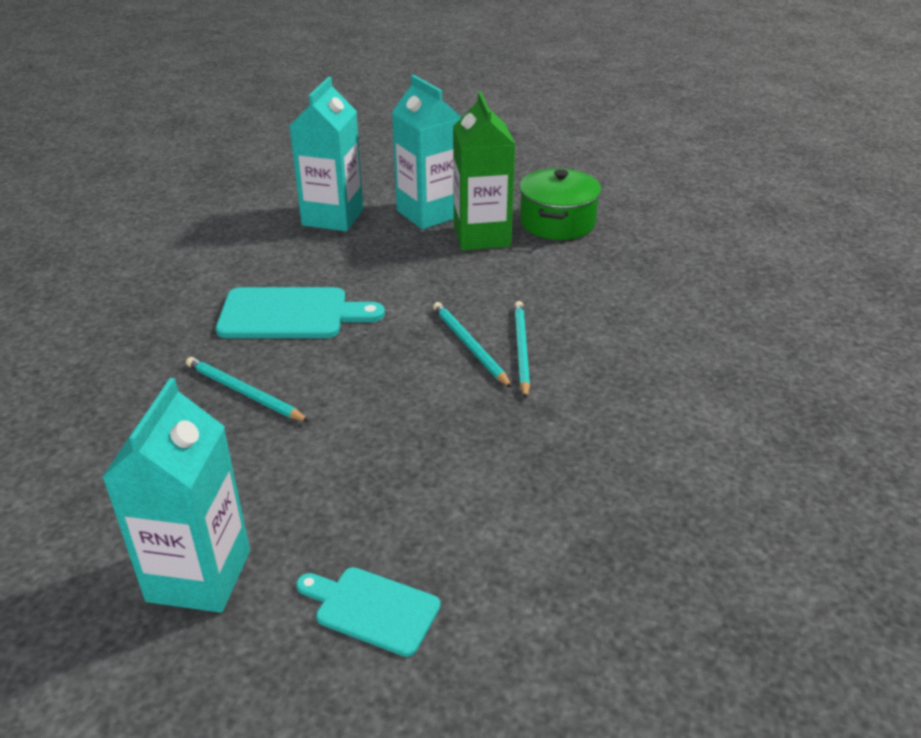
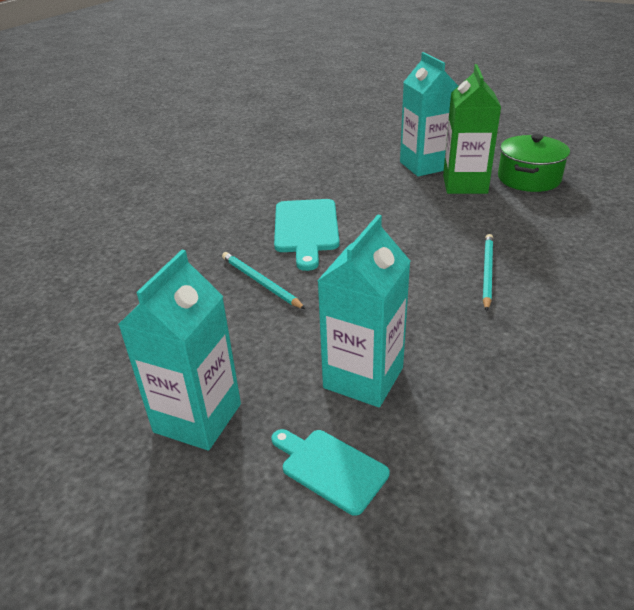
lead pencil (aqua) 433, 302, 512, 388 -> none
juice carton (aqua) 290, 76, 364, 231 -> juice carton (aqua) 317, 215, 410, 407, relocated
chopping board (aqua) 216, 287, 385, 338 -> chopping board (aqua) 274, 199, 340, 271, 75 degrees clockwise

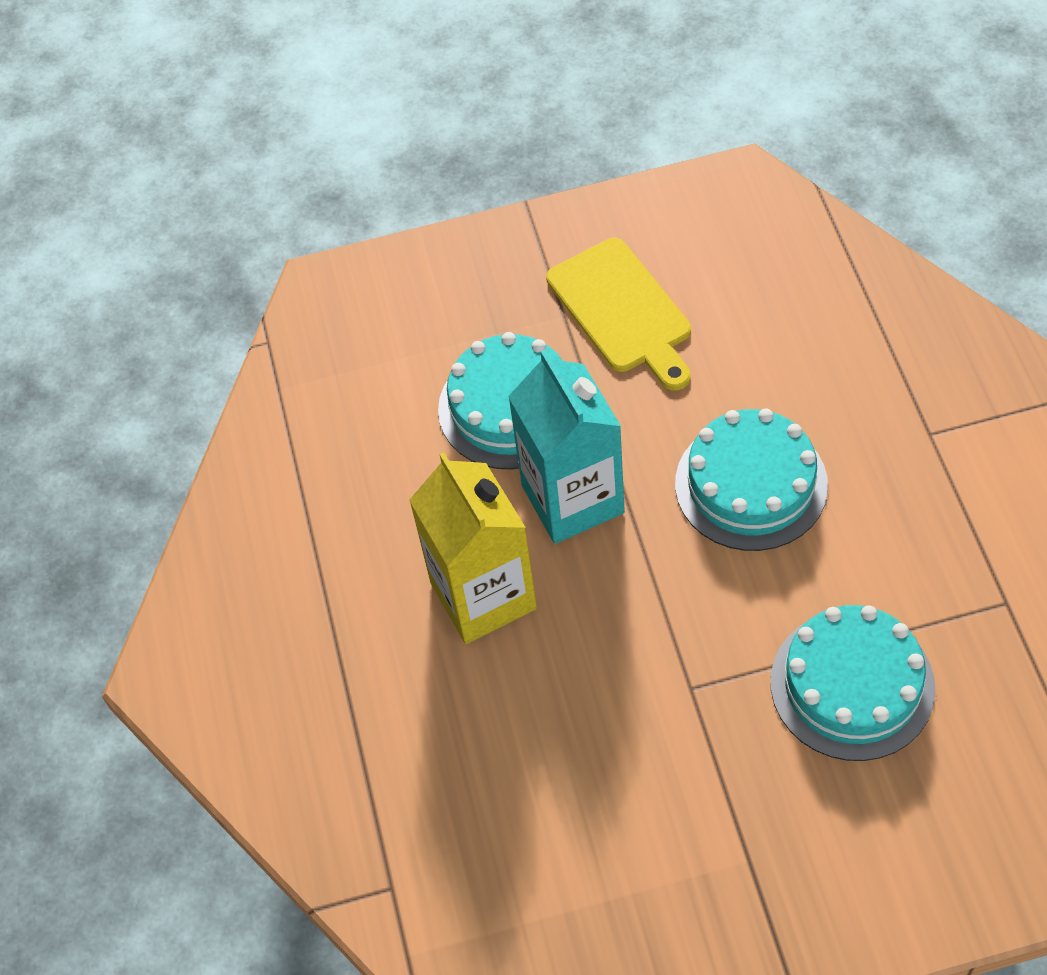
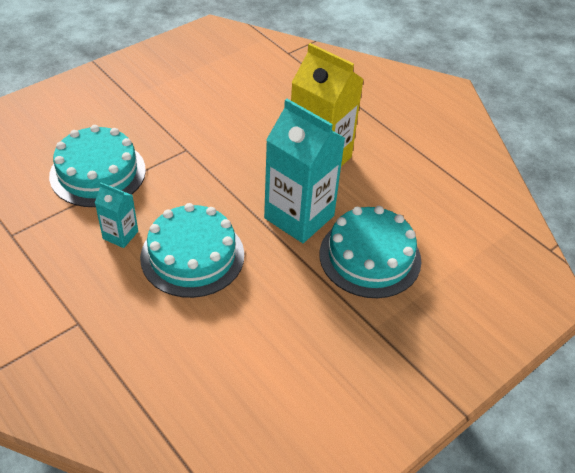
chopping board (bright yellow) 546, 238, 691, 390 -> none
none -> juice carton (aqua) 95, 182, 138, 248

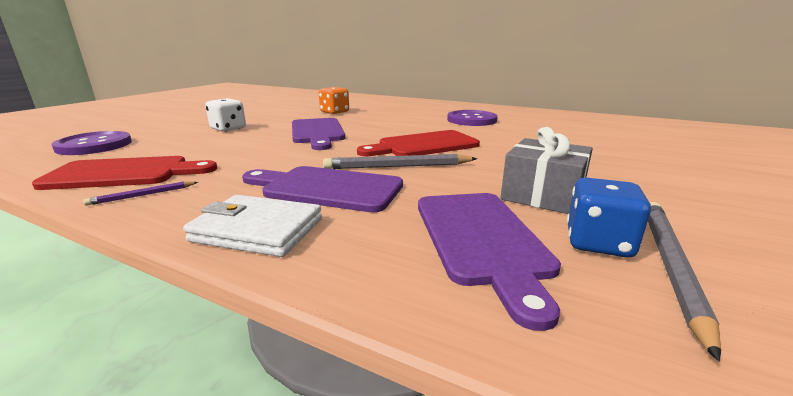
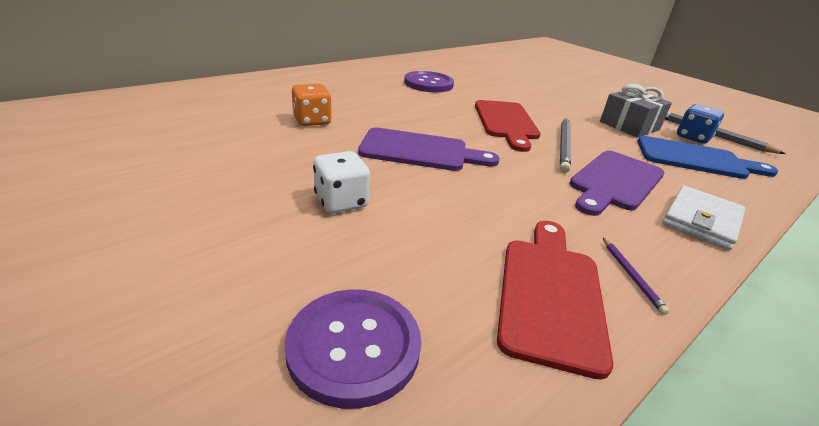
chopping board (purple) 418, 193, 561, 331 -> chopping board (royal blue) 637, 136, 778, 179

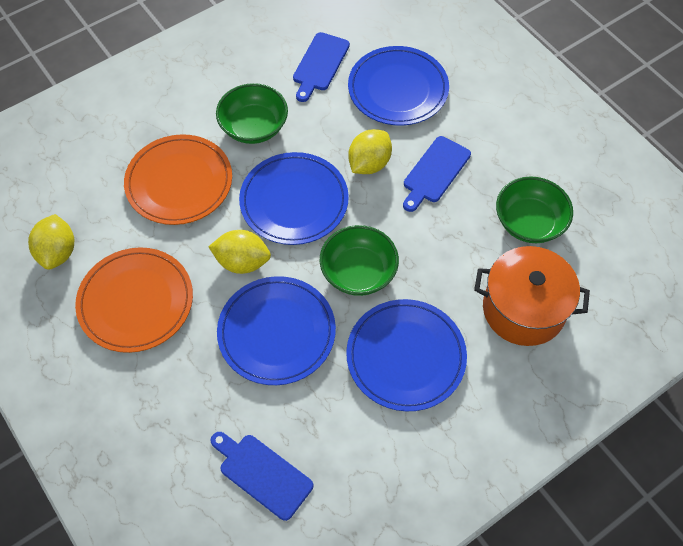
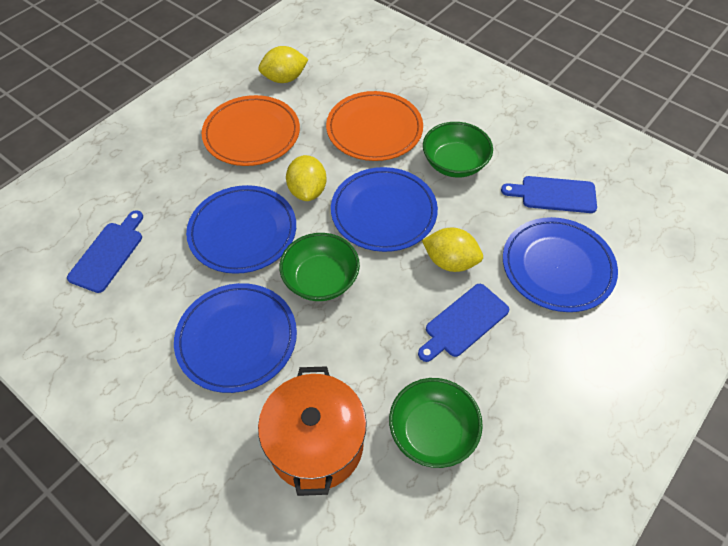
chopping board (royal blue) 403, 136, 471, 212 -> chopping board (royal blue) 418, 284, 509, 362, 60 degrees counterclockwise

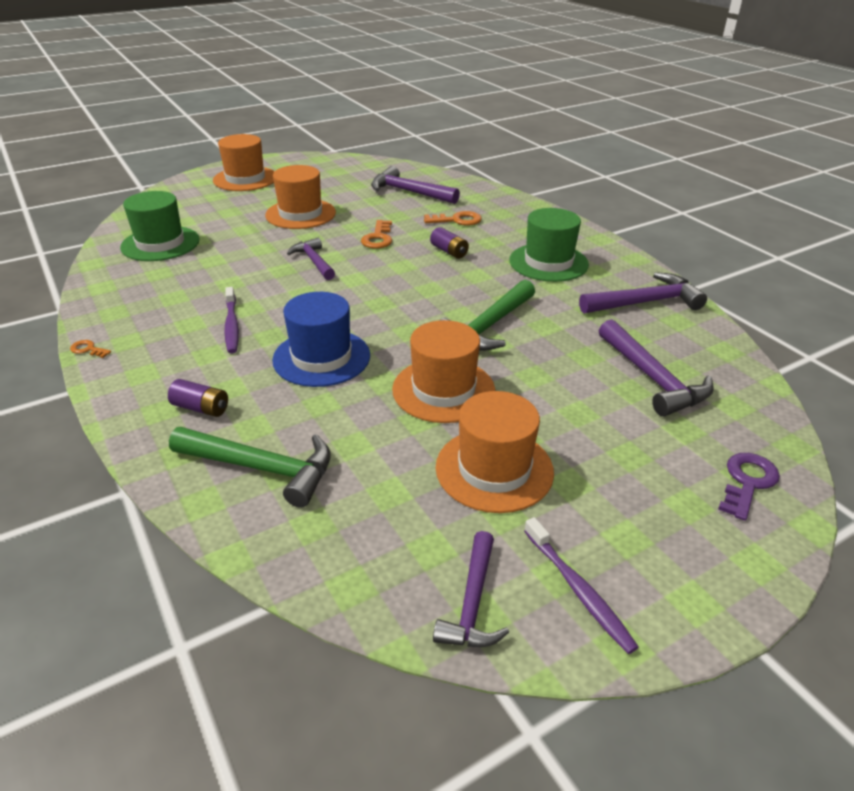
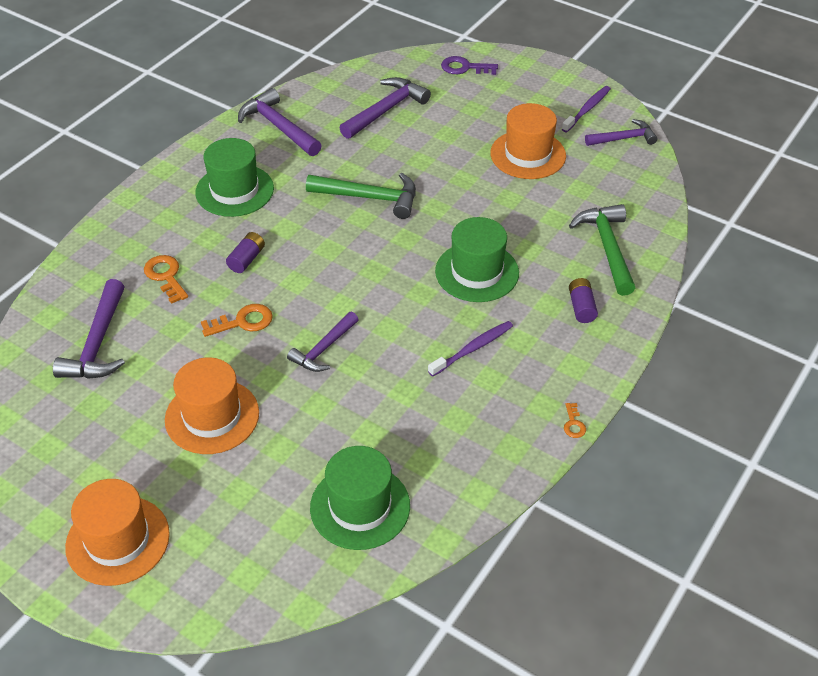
top hat (orange-coloured) 392, 320, 495, 423 -> none
top hat (royal blue) 272, 292, 370, 387 -> top hat (emerald) 435, 217, 519, 302

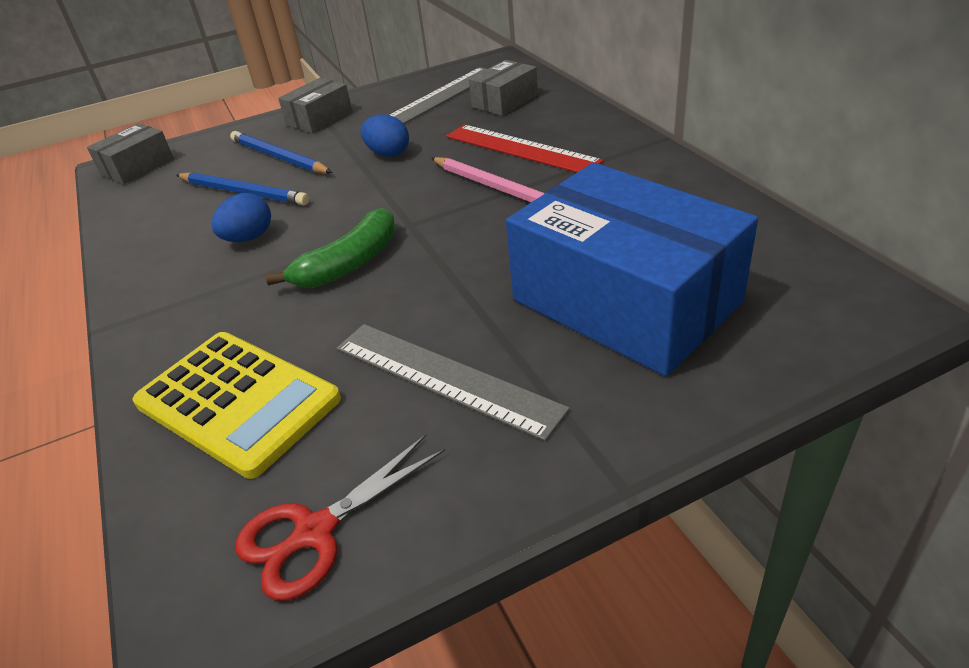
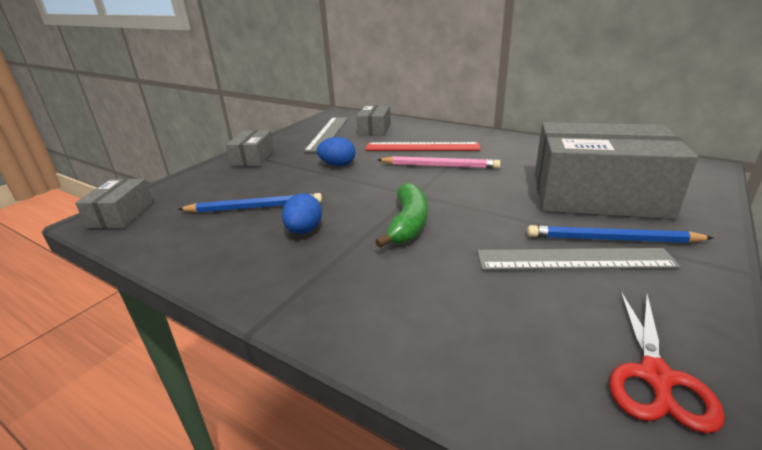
pocket calculator (bright yellow) 133, 332, 341, 479 -> none
lead pencil (royal blue) 230, 131, 332, 173 -> lead pencil (royal blue) 527, 225, 713, 243, relocated
parcel (royal blue) 506, 162, 758, 376 -> parcel (gray) 535, 122, 698, 220

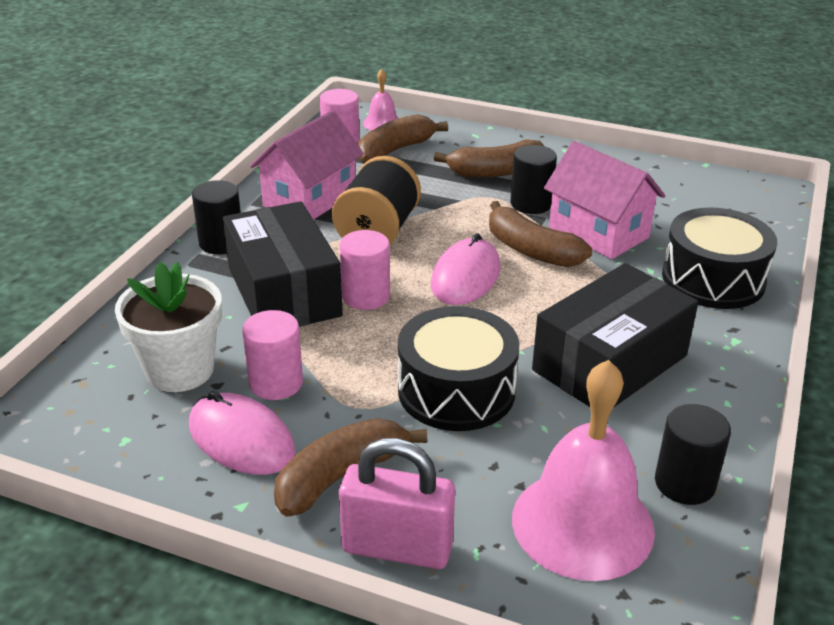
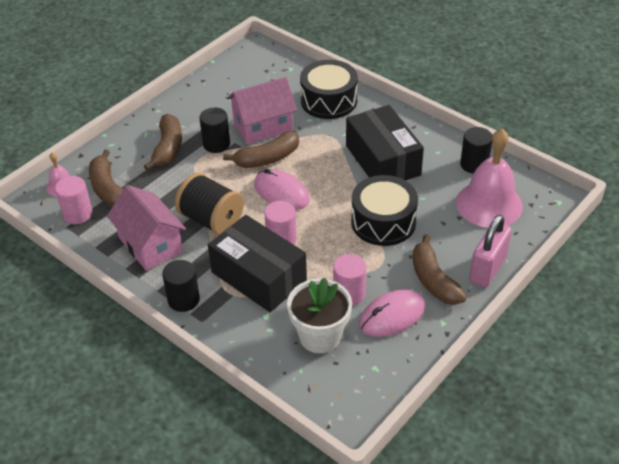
parcel (jet-black) 223, 201, 343, 327 -> parcel (jet-black) 208, 215, 307, 312, 45 degrees clockwise

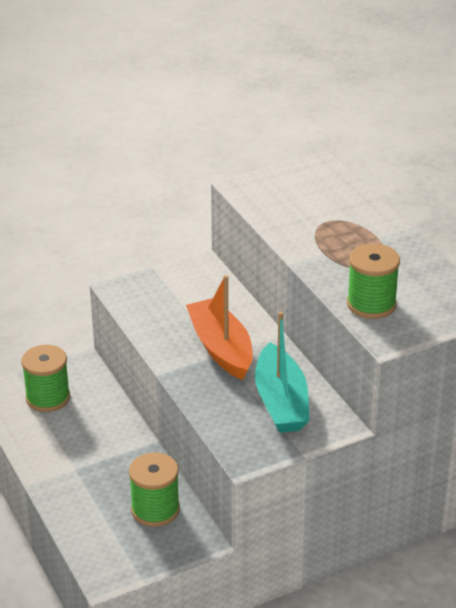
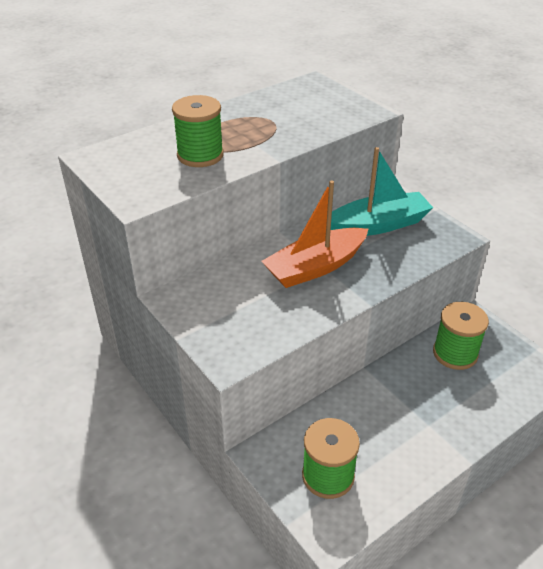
spool (emerald) 347, 244, 400, 319 -> spool (emerald) 172, 95, 224, 167, relocated

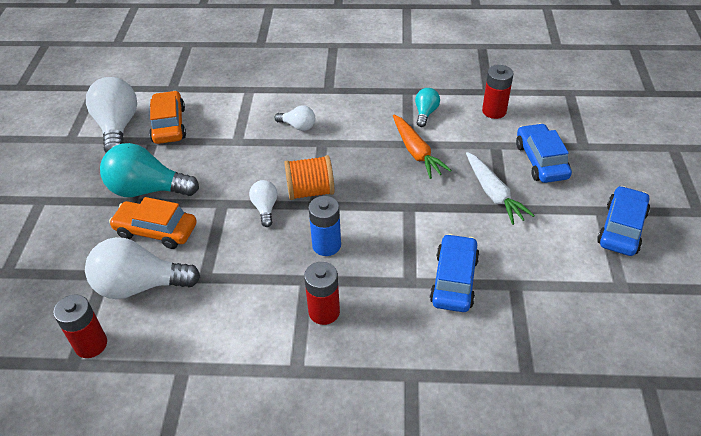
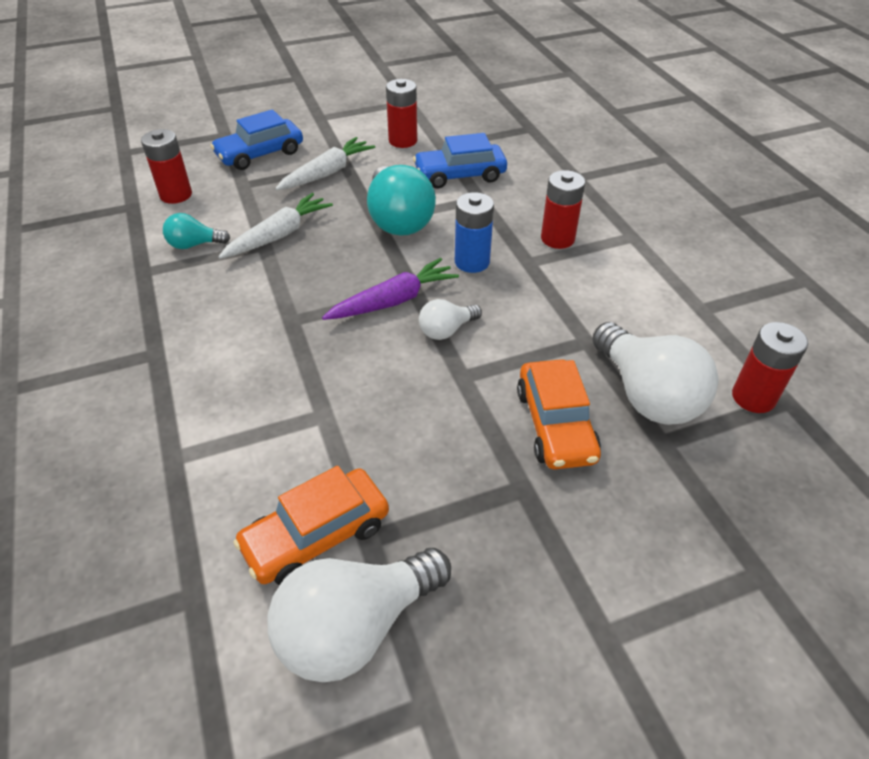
light bulb (pure white) 274, 105, 315, 131 -> none
toy car (royal blue) 597, 186, 650, 256 -> none
none -> AA battery (scarlet) 386, 79, 418, 148
light bulb (aqua) 100, 143, 199, 197 -> light bulb (aqua) 367, 165, 436, 236, relocated
spool (orange-coloured) 284, 155, 335, 200 -> carrot (purple) 322, 258, 459, 320
carrot (orange-coloured) 393, 115, 452, 179 -> carrot (pure white) 218, 193, 333, 259

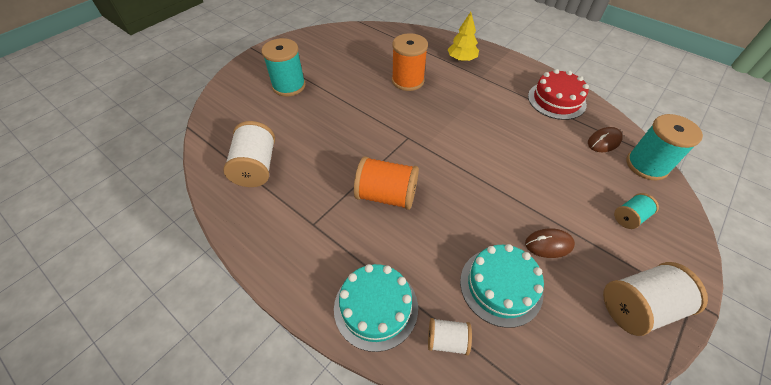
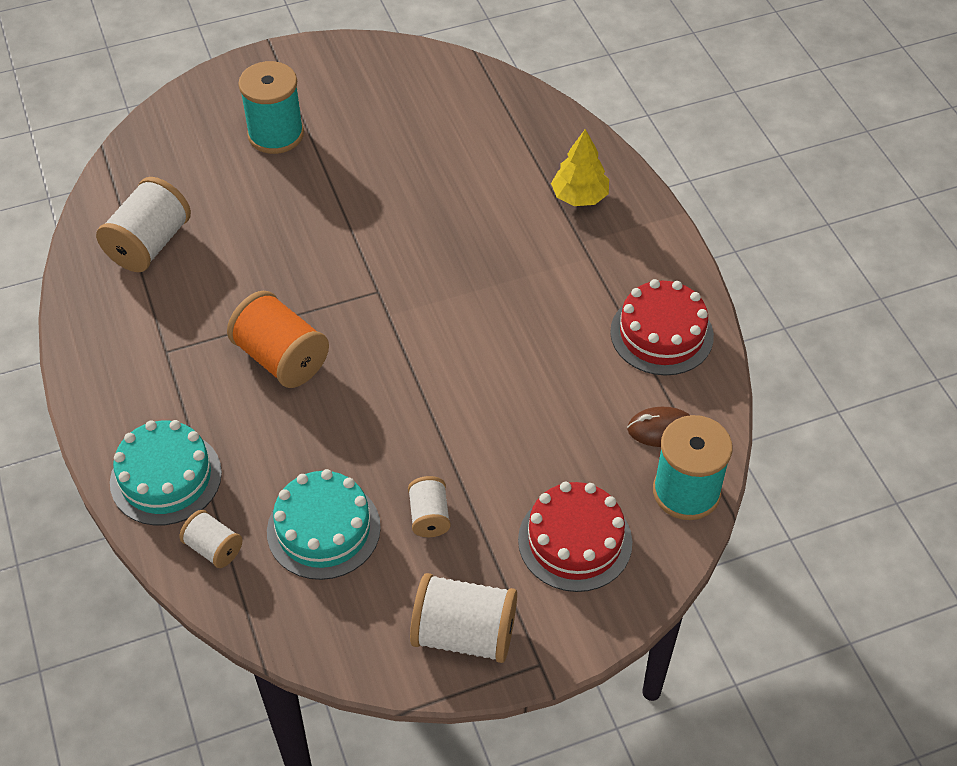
spool (orange-coloured) 392, 33, 428, 91 -> none
computer mouse (russet) 525, 228, 575, 258 -> spool (pure white) 408, 476, 451, 537
spool (aqua) 614, 193, 659, 229 -> cake (scarlet) 518, 482, 632, 592

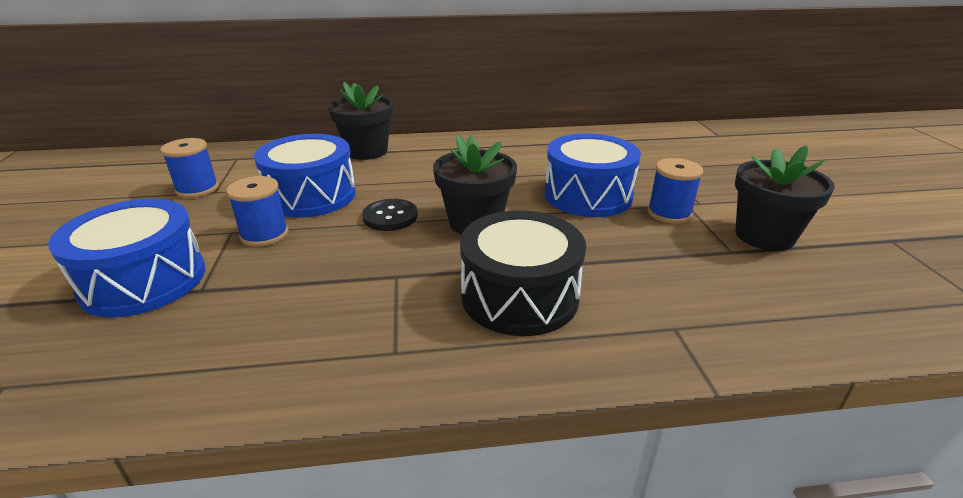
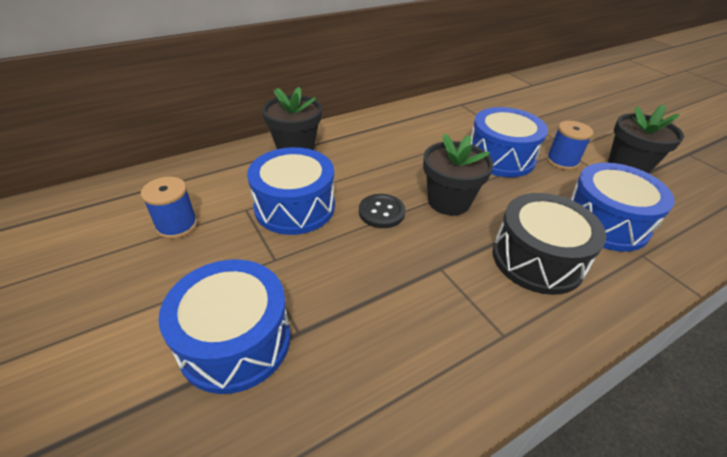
spool (royal blue) 226, 176, 289, 246 -> none
none -> snare drum (royal blue) 570, 163, 674, 252

